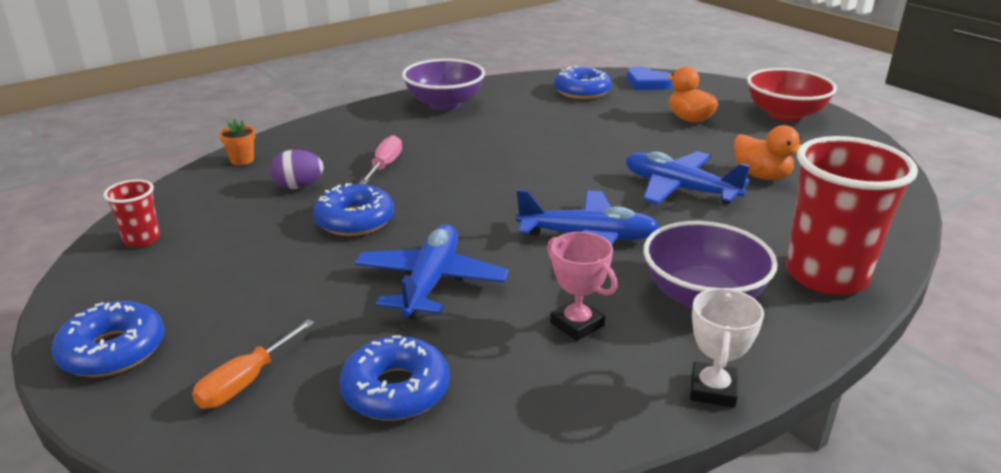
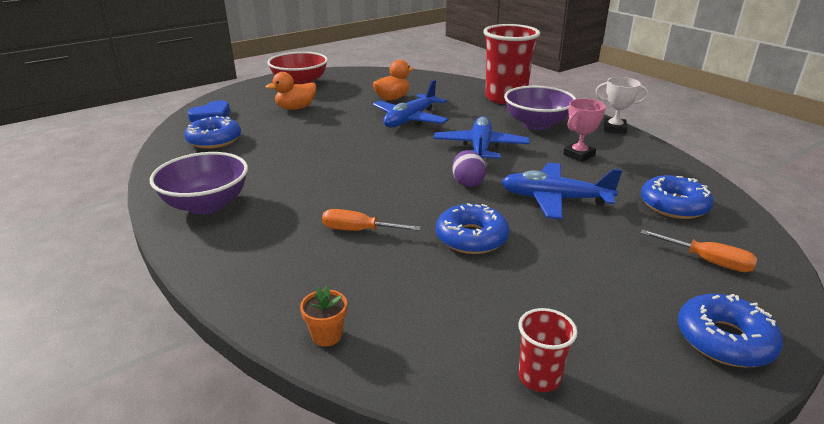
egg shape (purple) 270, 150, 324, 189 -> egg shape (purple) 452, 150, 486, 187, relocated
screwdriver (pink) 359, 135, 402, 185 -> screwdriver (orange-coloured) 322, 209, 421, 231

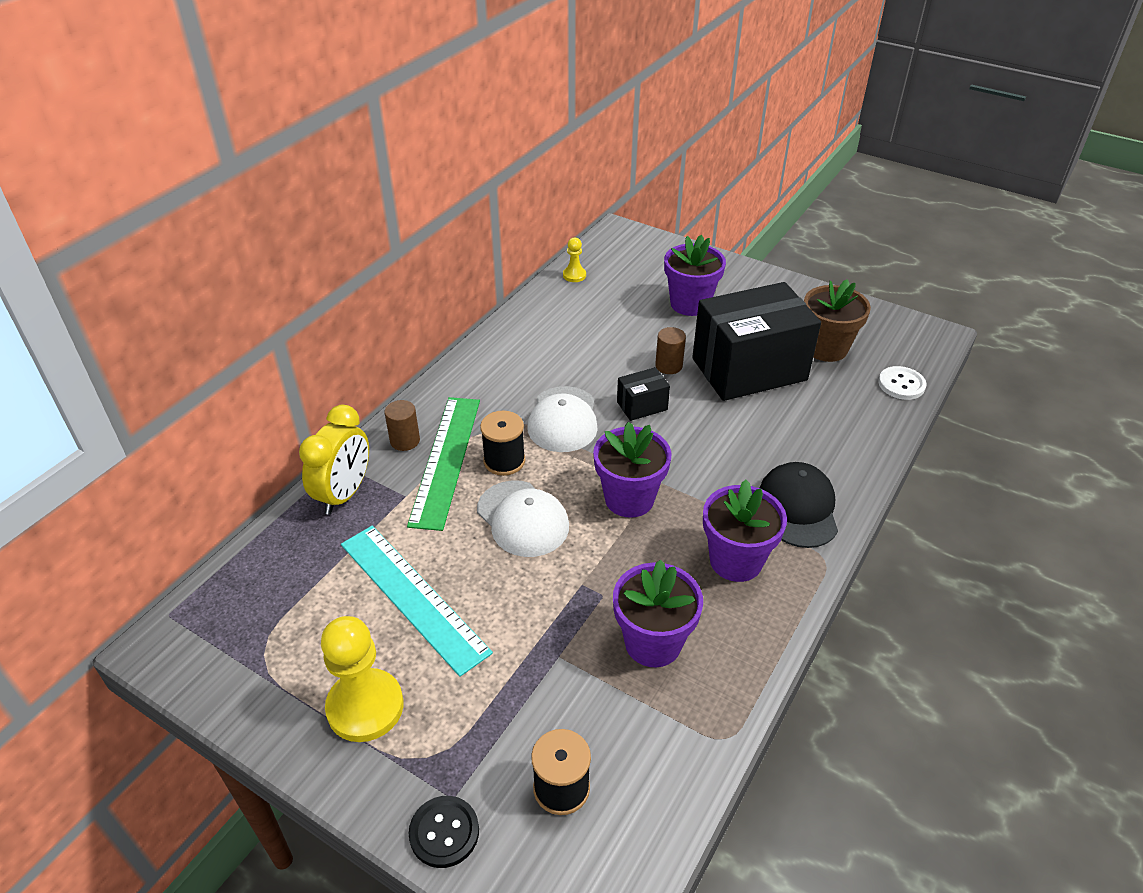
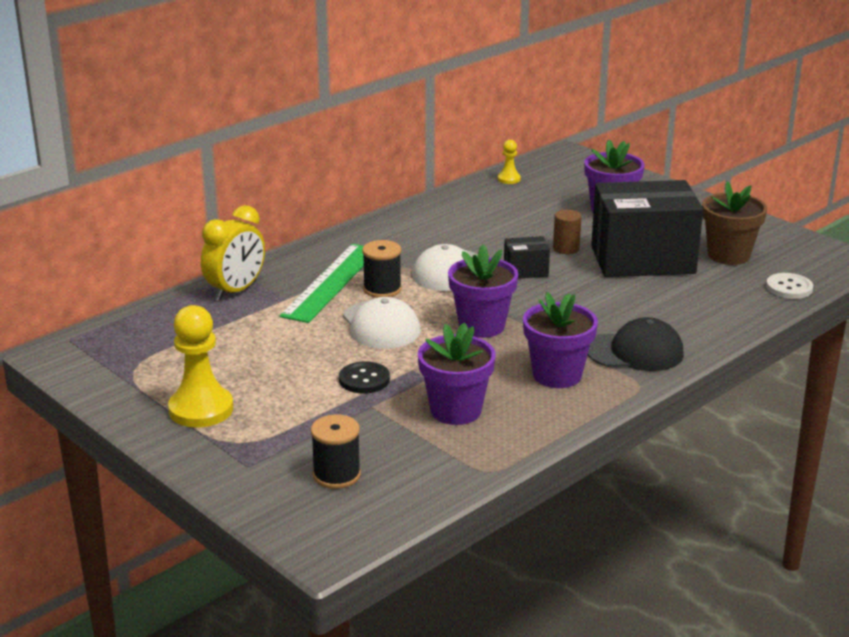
measuring stick (aqua) 341, 526, 493, 677 -> none
cylinder (russet) 384, 400, 420, 451 -> none
button (jet-black) 409, 796, 479, 868 -> button (jet-black) 339, 361, 390, 393, relocated
cap (jet-black) 760, 462, 838, 548 -> cap (jet-black) 587, 317, 684, 371, 75 degrees clockwise

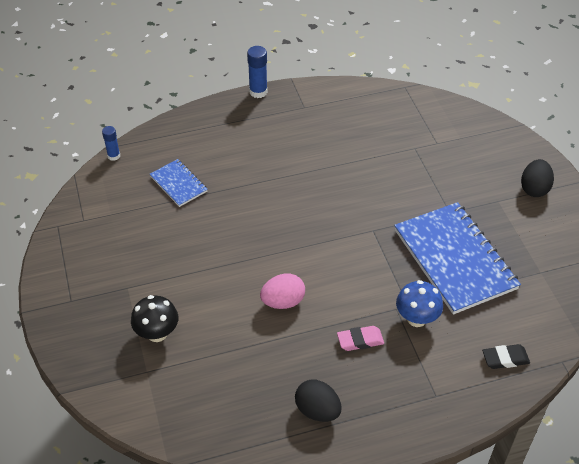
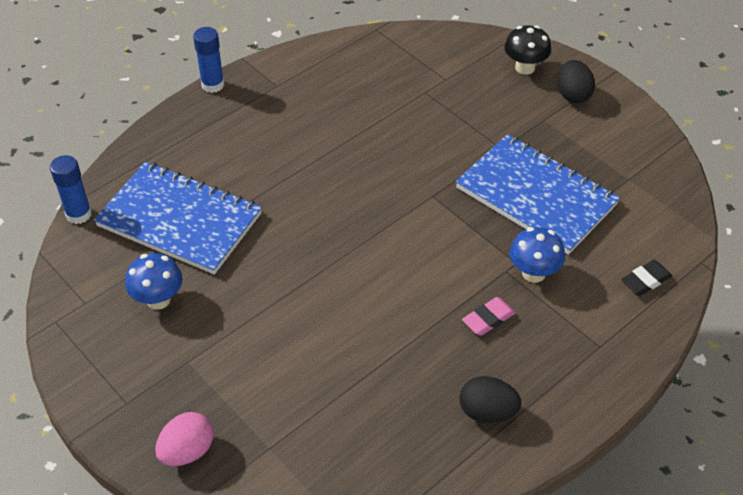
none -> fungus (royal blue) 125, 253, 182, 310
fungus (jet-black) 131, 295, 178, 342 -> fungus (jet-black) 504, 25, 551, 75, relocated
egg shape (pink) 260, 273, 305, 309 -> egg shape (pink) 155, 412, 214, 466, relocated
glue (royal blue) 102, 126, 120, 161 -> glue (royal blue) 50, 155, 92, 224, x1.53
exercise book (royal blue) 150, 159, 208, 207 -> exercise book (royal blue) 94, 162, 262, 275, x2.05

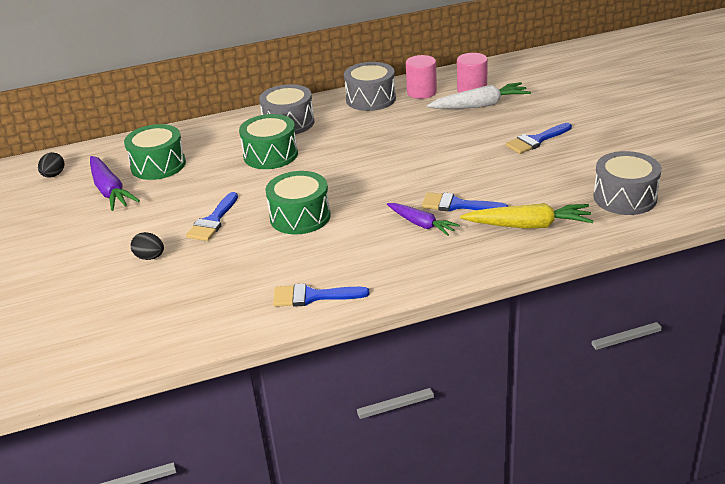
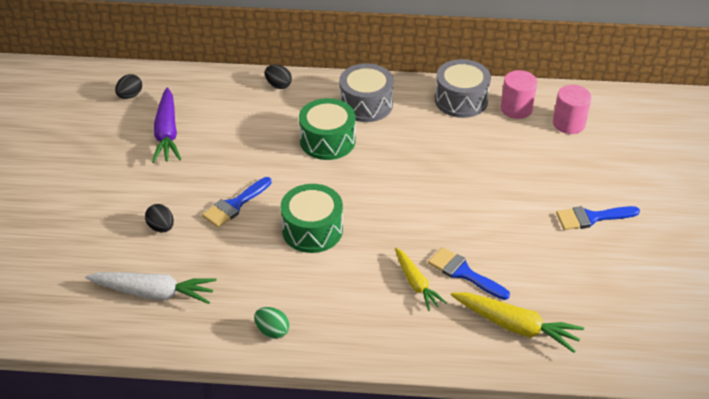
snare drum (emerald) 124, 124, 186, 180 -> none
snare drum (gray) 593, 151, 661, 215 -> none
none -> egg shape (jet-black) 265, 65, 292, 89
carrot (pure white) 427, 82, 531, 109 -> carrot (pure white) 85, 272, 217, 304, relocated
paintbrush (royal blue) 273, 284, 369, 307 -> egg shape (emerald) 254, 307, 290, 339
carrot (purple) 387, 203, 460, 236 -> carrot (bright yellow) 395, 248, 447, 311

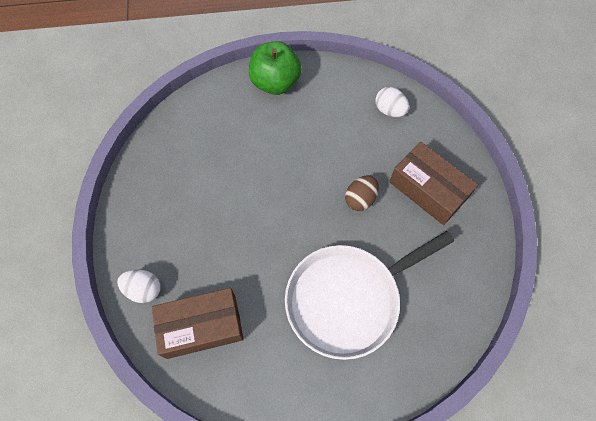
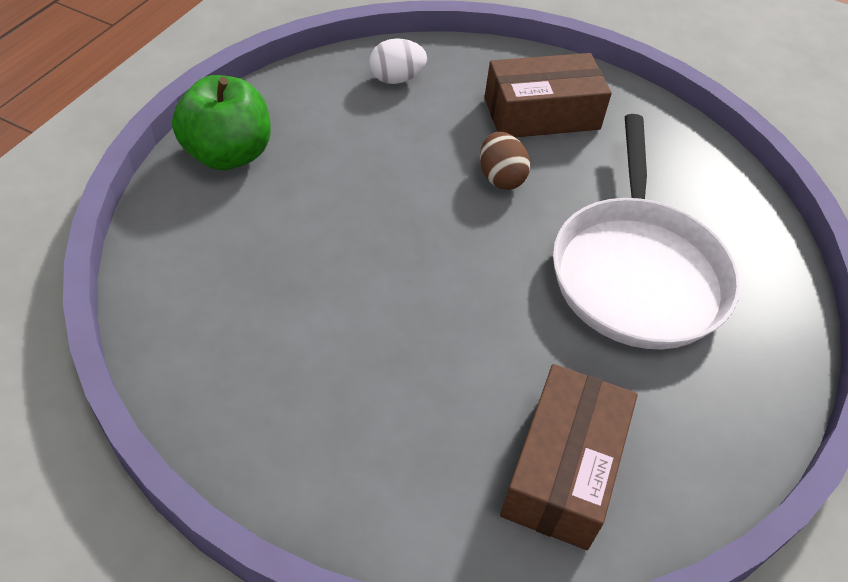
egg shape (pure white) 117, 270, 161, 303 -> none

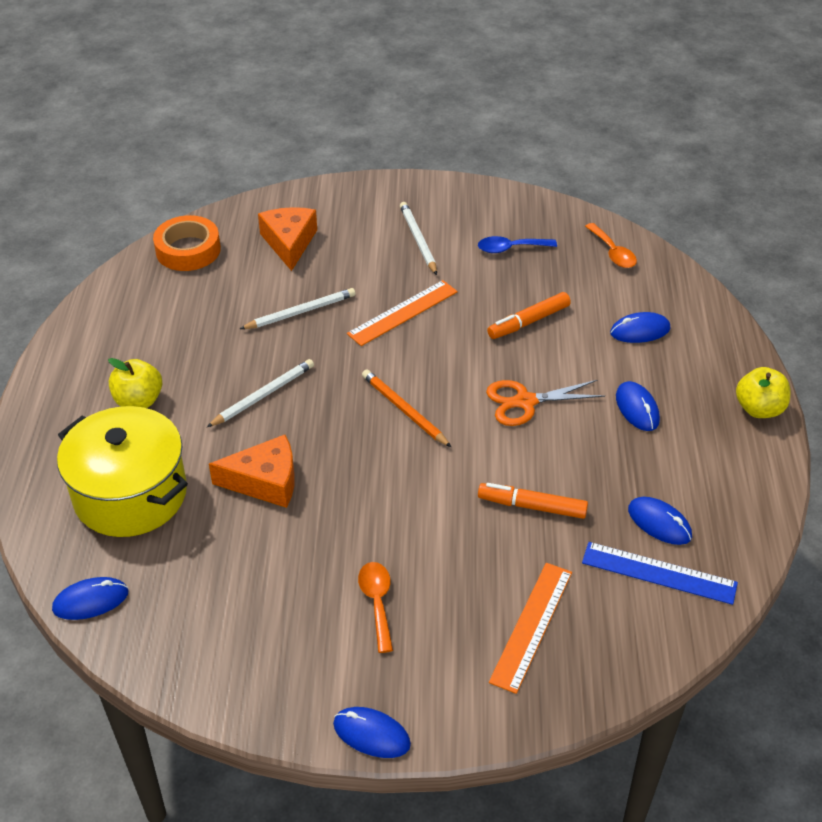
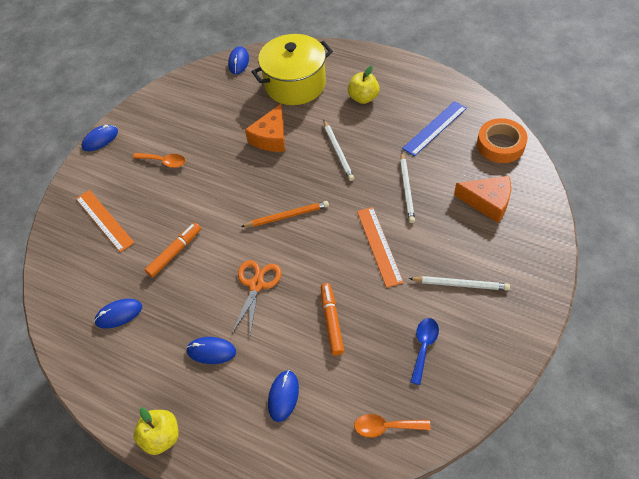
measuring stick (royal blue) 582, 542, 738, 605 -> measuring stick (royal blue) 402, 101, 467, 156, relocated

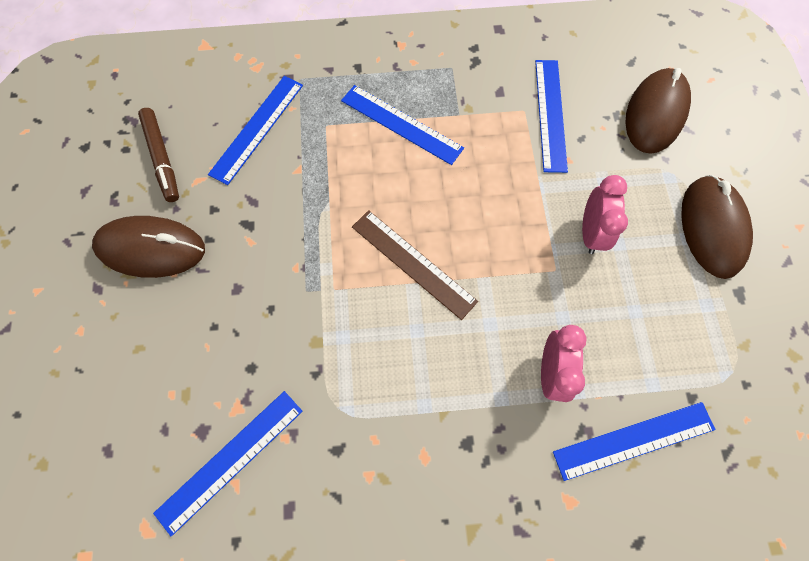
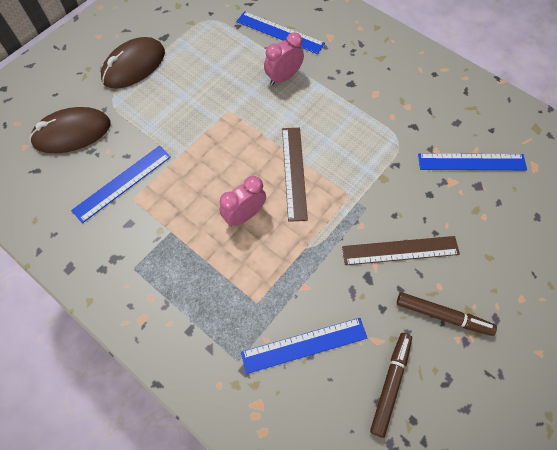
measuring stick (royal blue) 341, 85, 464, 165 -> none
none -> measuring stick (russet) 342, 236, 460, 265
clock (pink) 582, 175, 628, 254 -> clock (pink) 219, 176, 266, 226, relocated
computer mouse (russet) 92, 216, 205, 278 -> marker (russet) 397, 292, 497, 336

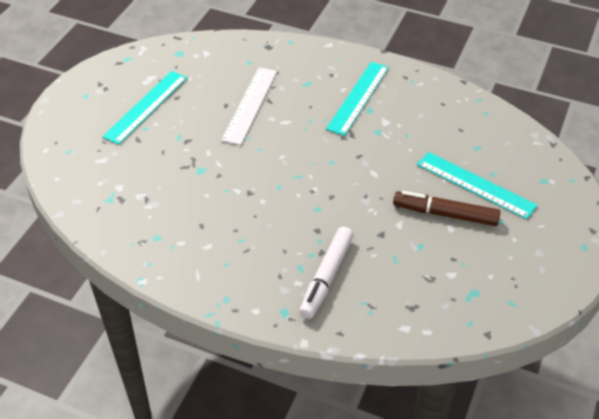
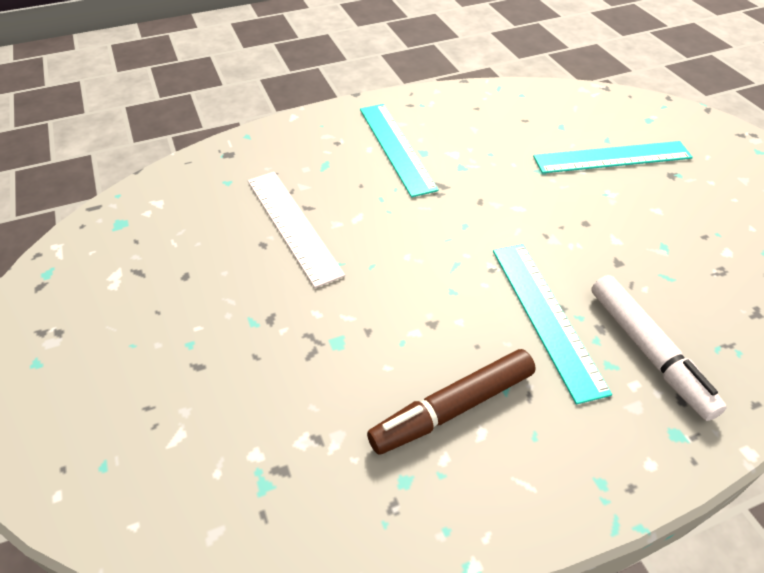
measuring stick (aqua) 102, 71, 187, 145 -> measuring stick (aqua) 493, 244, 612, 404, relocated
marker (russet) 393, 191, 500, 226 -> marker (russet) 367, 349, 536, 455, relocated

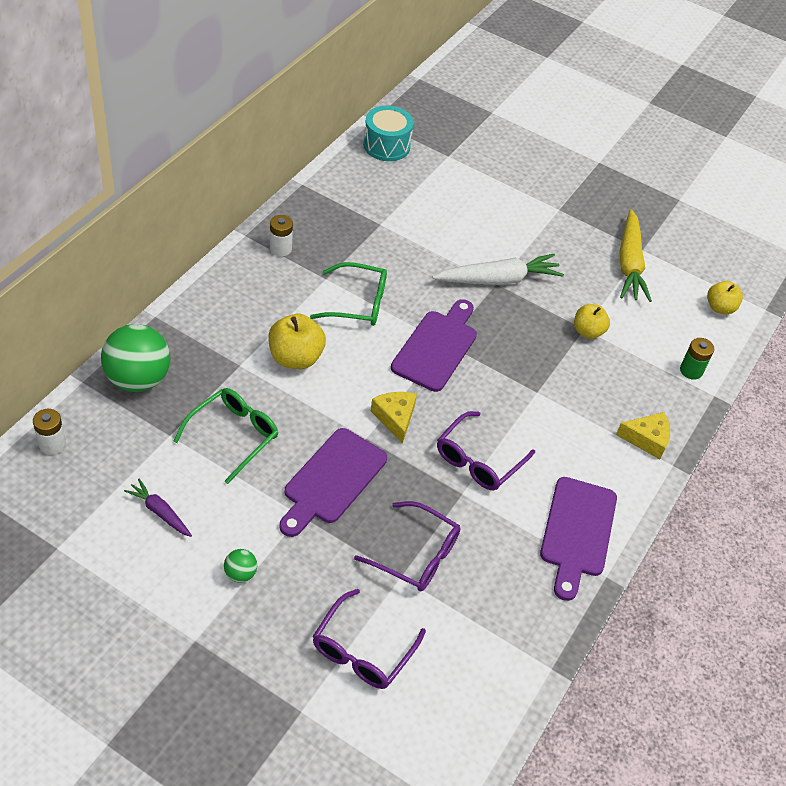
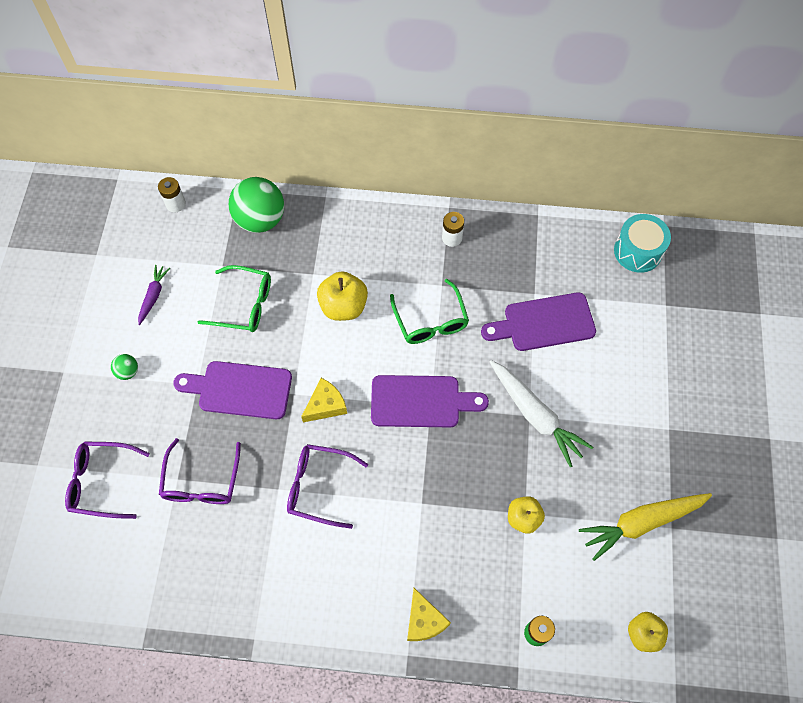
chopping board (purple) 540, 477, 617, 601 -> chopping board (purple) 481, 292, 596, 351, relocated

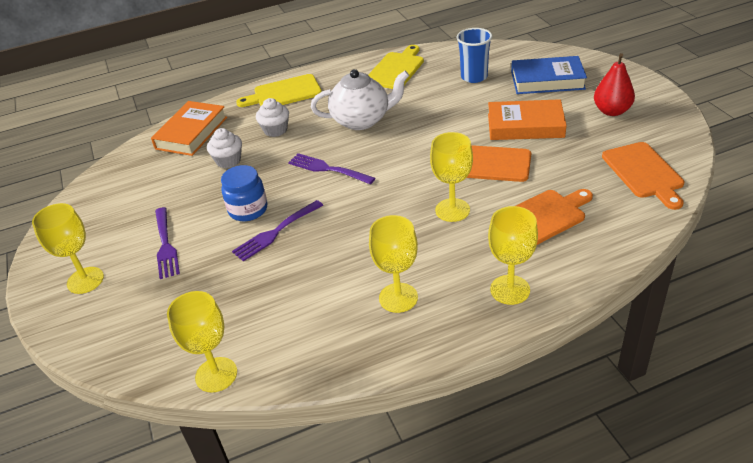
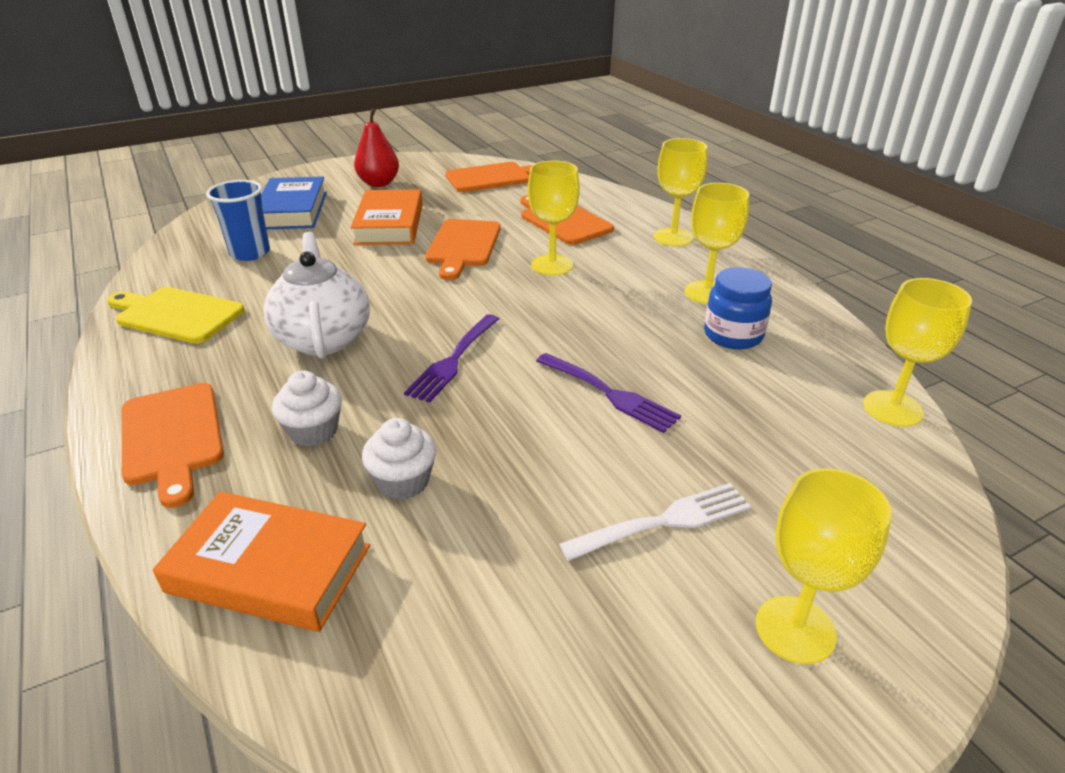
jar (royal blue) 221, 165, 267, 221 -> jar (royal blue) 704, 267, 772, 349, relocated
table fork (purple) 155, 207, 180, 279 -> table fork (pure white) 559, 483, 751, 561
chopping board (bright yellow) 236, 74, 322, 107 -> chopping board (orange-coloured) 122, 383, 224, 508

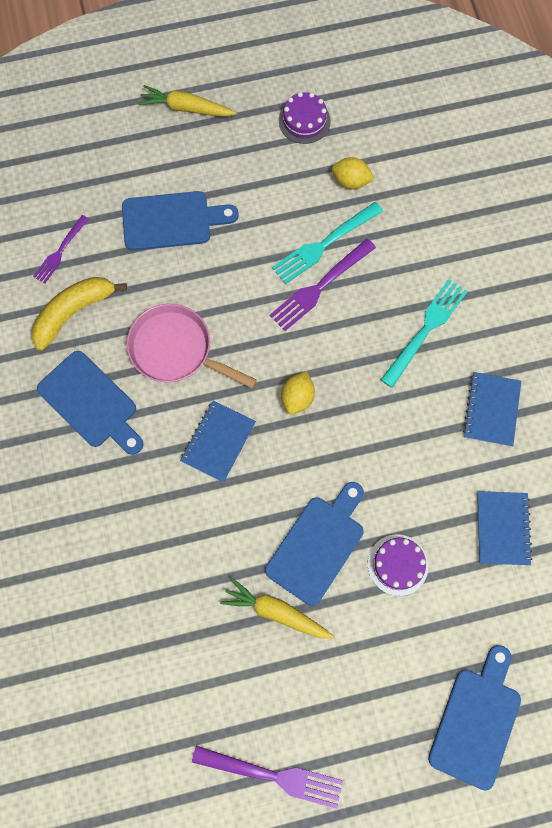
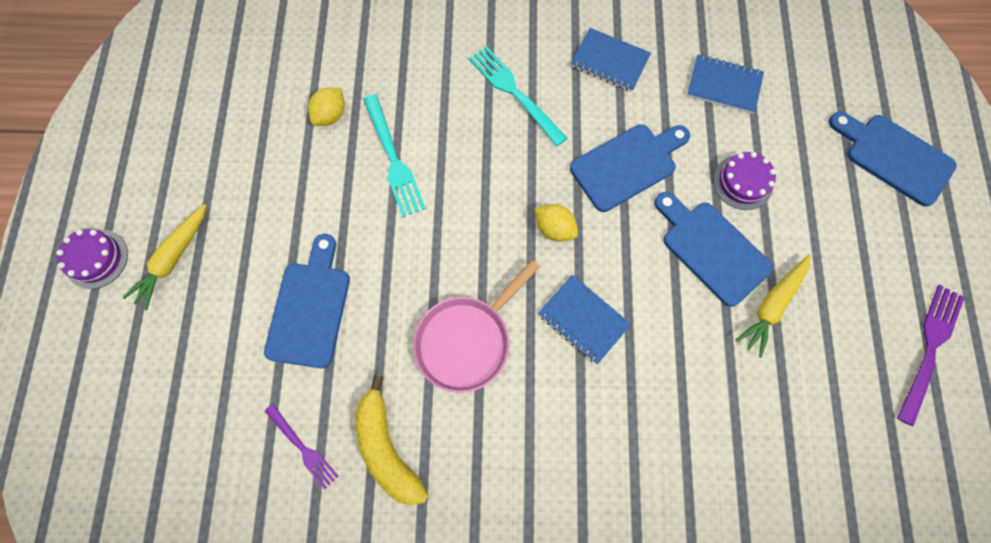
table fork (purple) 270, 239, 376, 331 -> none
chopping board (royal blue) 37, 351, 144, 455 -> chopping board (royal blue) 570, 124, 690, 212, relocated
cake (purple) 279, 92, 331, 144 -> cake (purple) 56, 229, 128, 289, relocated

